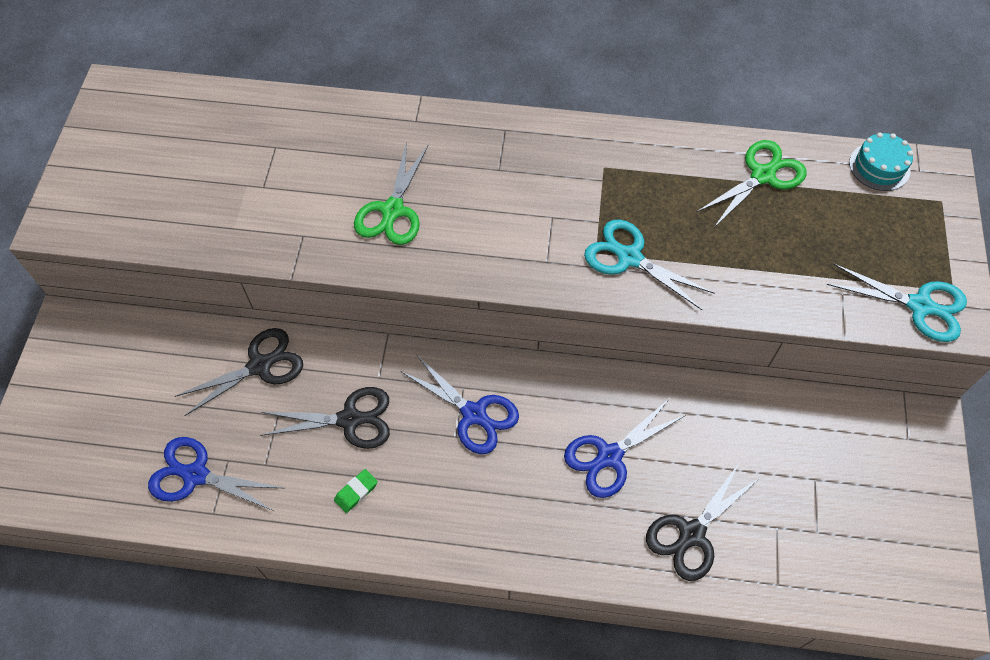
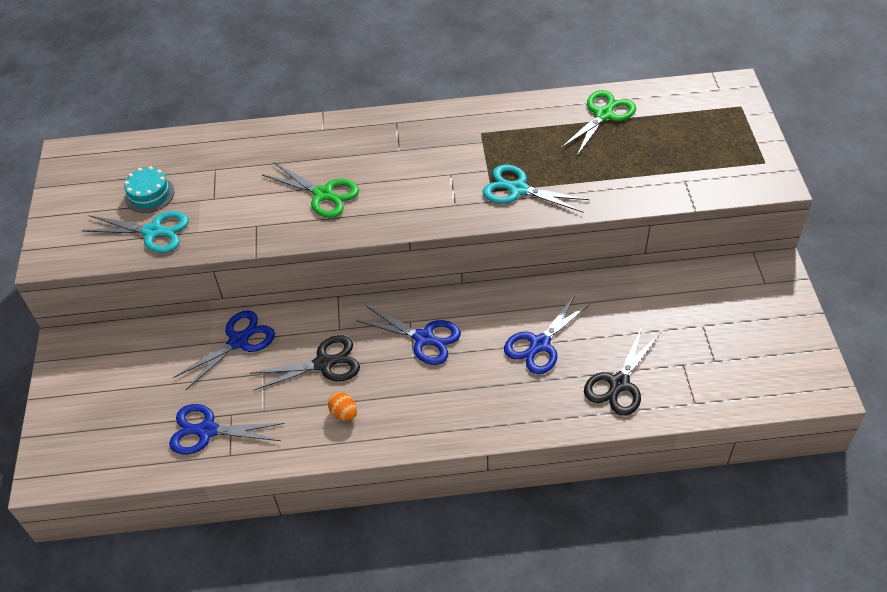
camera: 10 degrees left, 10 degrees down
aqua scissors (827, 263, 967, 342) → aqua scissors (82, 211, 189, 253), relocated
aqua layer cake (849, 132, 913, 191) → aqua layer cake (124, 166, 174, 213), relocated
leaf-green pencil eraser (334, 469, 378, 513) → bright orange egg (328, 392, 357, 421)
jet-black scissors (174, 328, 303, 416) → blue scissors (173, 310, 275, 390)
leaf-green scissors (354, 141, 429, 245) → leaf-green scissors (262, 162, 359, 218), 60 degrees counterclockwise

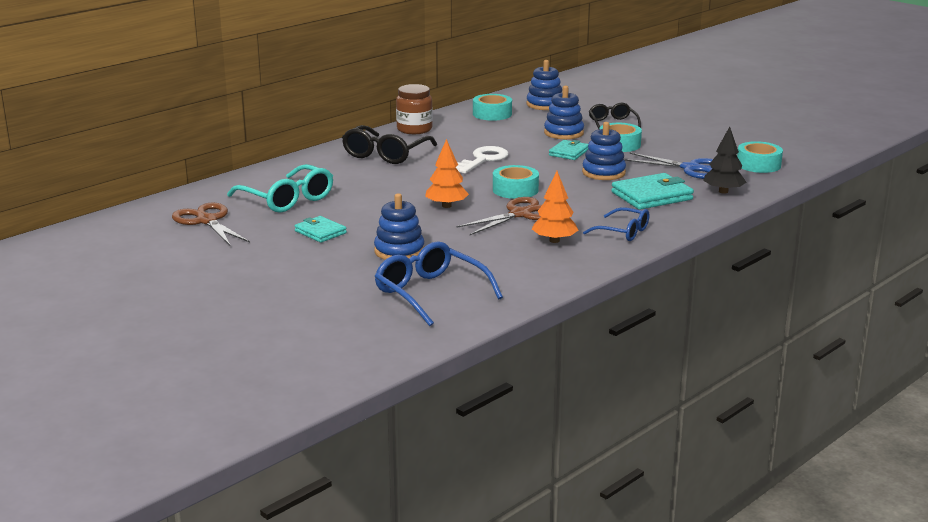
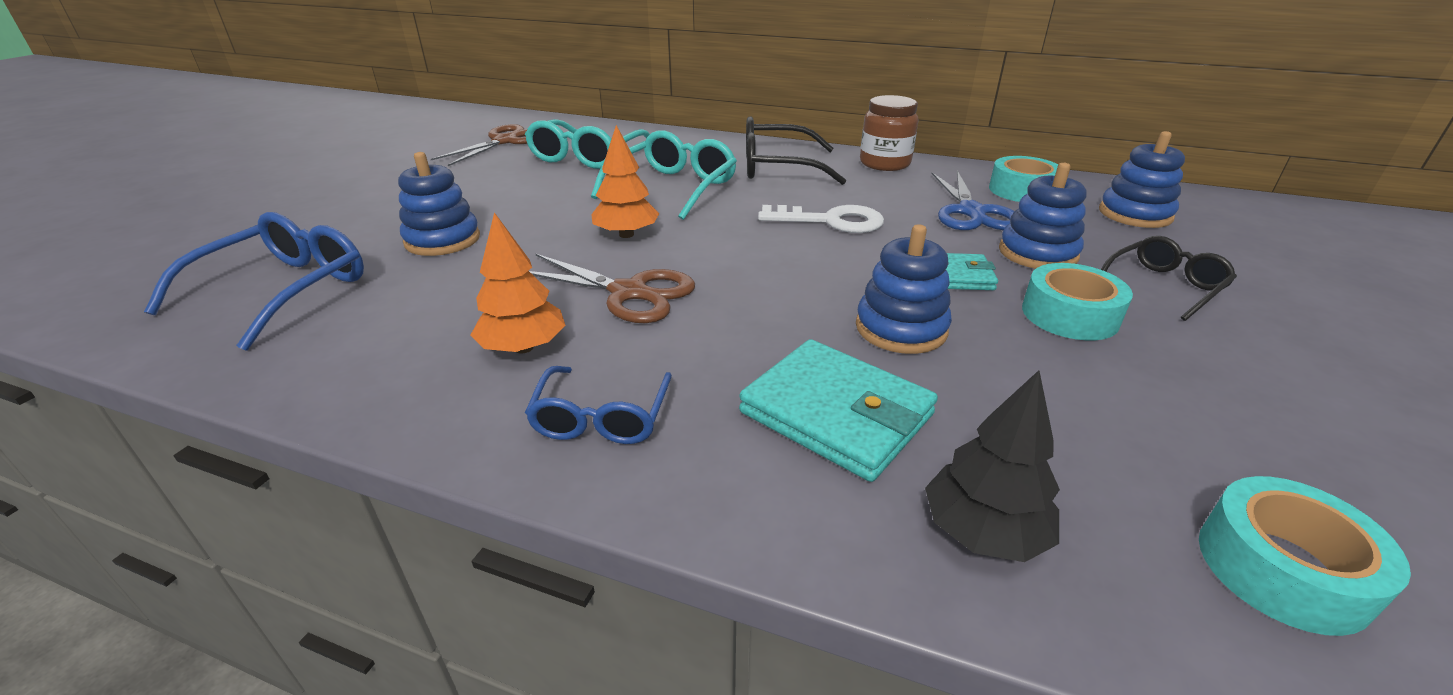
camera: 65 degrees right, 10 degrees up
aqua wallet (295, 216, 347, 243) → -
aqua sticky tape (493, 165, 539, 199) → -
- → aqua spectacles (591, 131, 737, 220)
blue scissors (624, 153, 713, 179) → blue scissors (932, 171, 1015, 230), relocated

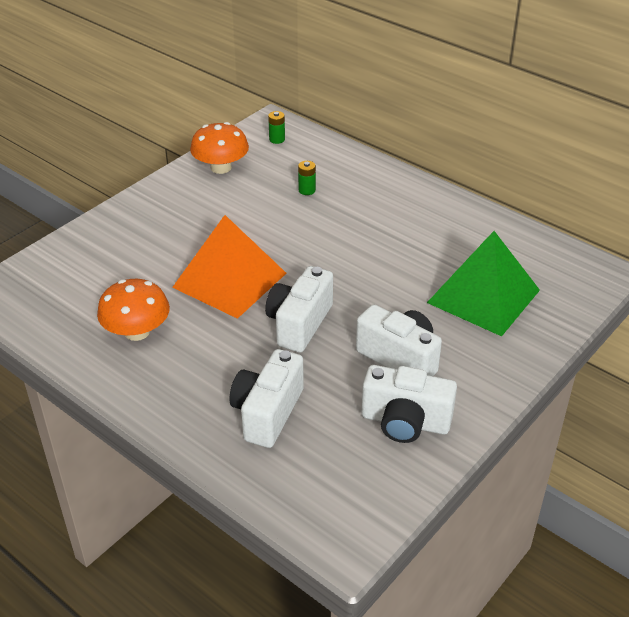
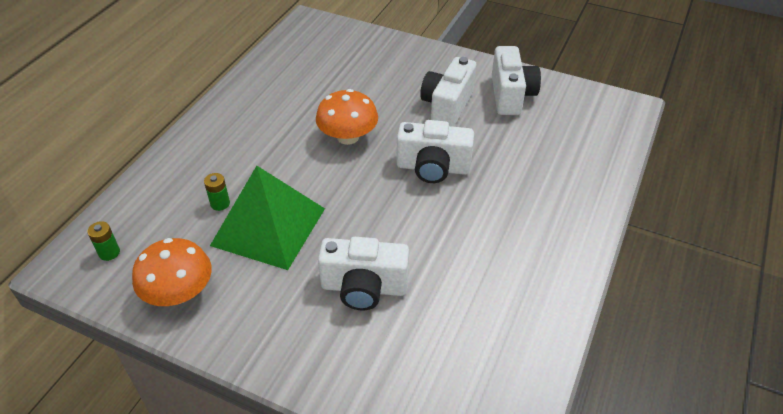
camera: 105 degrees left, 5 degrees up
bright orange pyramid shape (172, 215, 286, 319) → -
bright orange fungus (97, 279, 170, 341) → bright orange fungus (316, 89, 378, 145), relocated
pure white photo camera (230, 349, 304, 448) → pure white photo camera (318, 237, 409, 310), relocated
leaf-green pyramid shape (427, 231, 540, 336) → leaf-green pyramid shape (210, 166, 325, 270), relocated

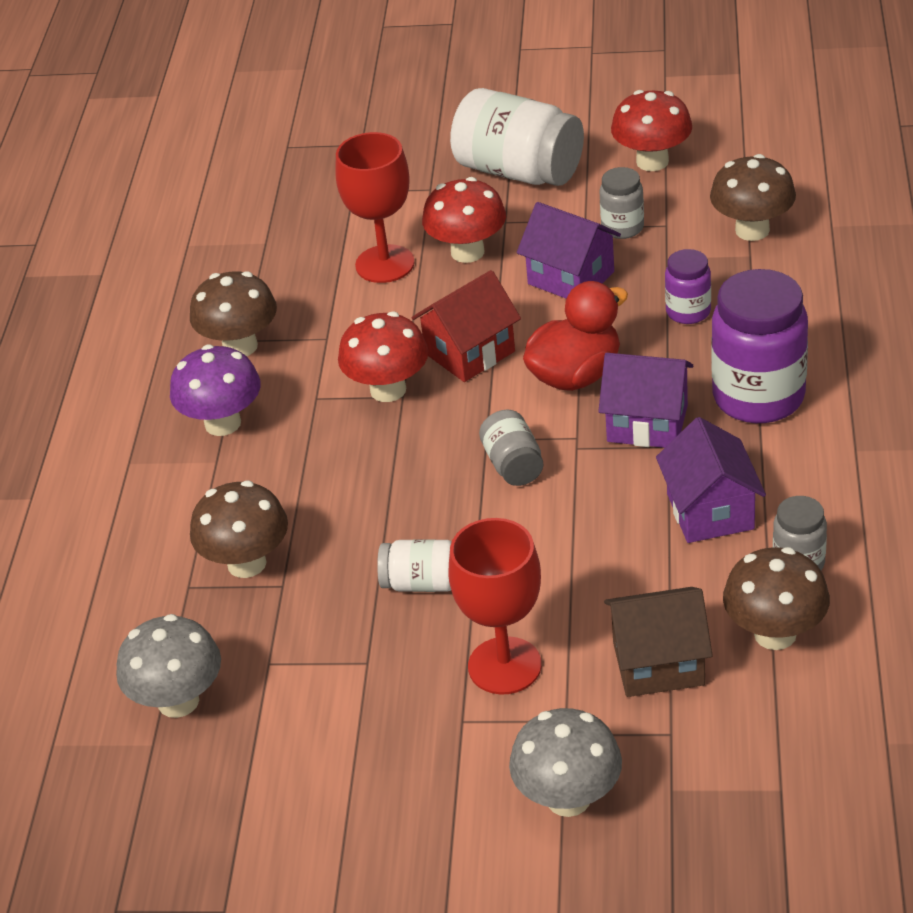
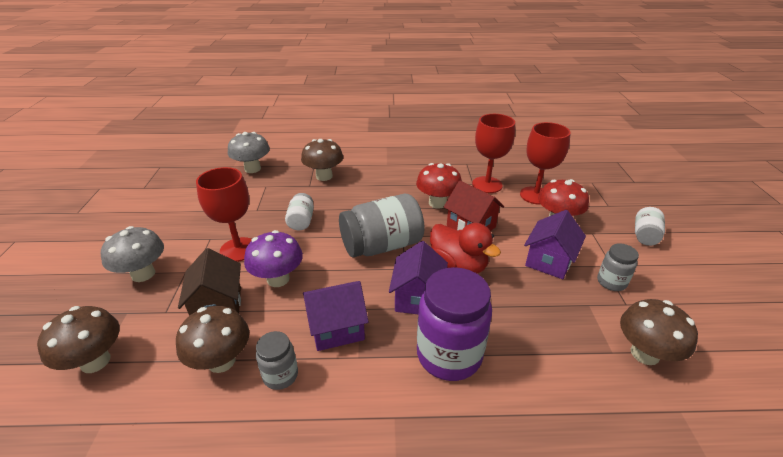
camera: 80 degrees right, 5 degrees down
red fungus (611, 90, 692, 171) → -
purple preserve jar (665, 249, 711, 324) → -
- → red goblet (472, 114, 515, 193)
purple fungus (170, 345, 261, 436) → purple fungus (244, 230, 303, 287), relocated
dark brown fungus (190, 271, 277, 356) → dark brown fungus (37, 306, 120, 373), relocated
pure white preserve jar (450, 88, 584, 186) → pure white preserve jar (635, 207, 665, 246), x0.51
ash-grey preserve jar (479, 410, 543, 486) → ash-grey preserve jar (339, 194, 425, 258), x1.94

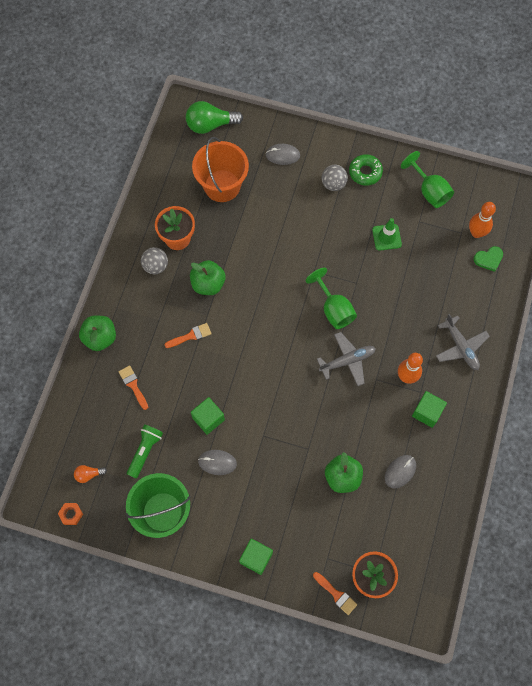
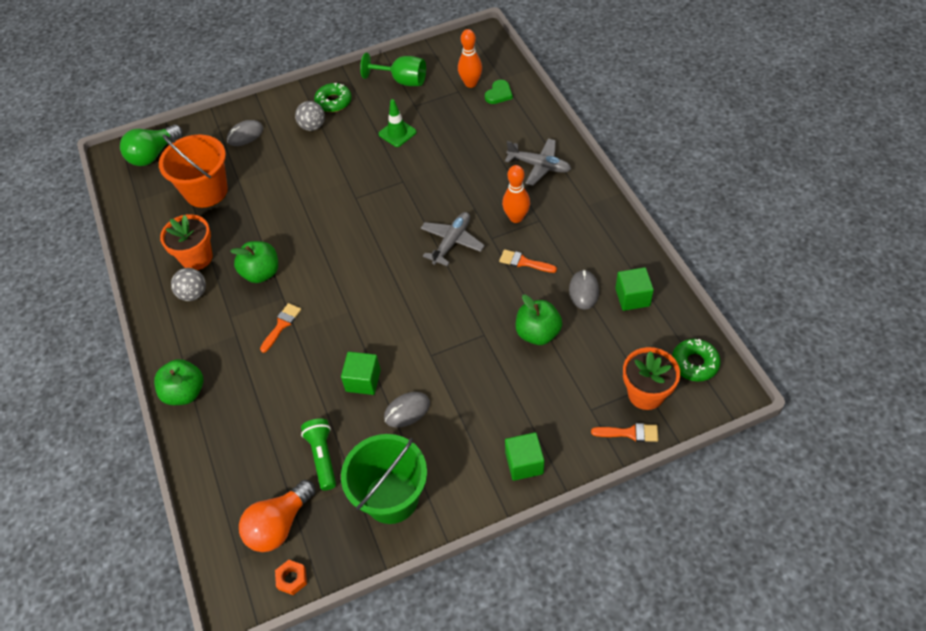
camera: 35 degrees left, 15 degrees down
leaf-green goblet (306, 268, 357, 329) → -
- → leaf-green donut (672, 339, 721, 381)
bright orange paintbrush (119, 365, 148, 410) → bright orange paintbrush (499, 249, 557, 273), relocated
leaf-green cube (412, 391, 447, 428) → leaf-green cube (615, 267, 654, 311), relocated
bright orange light bulb (74, 465, 107, 483) → bright orange light bulb (239, 480, 316, 552), x2.03

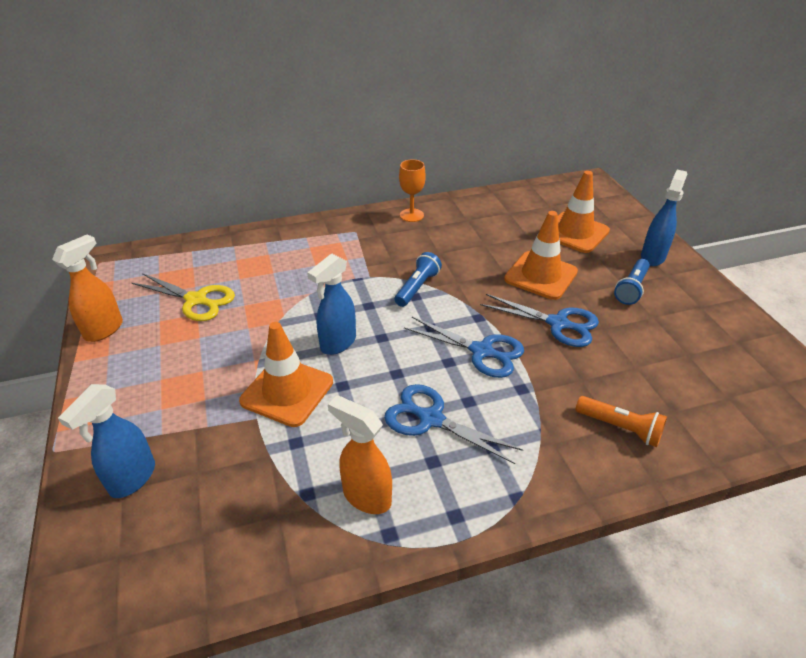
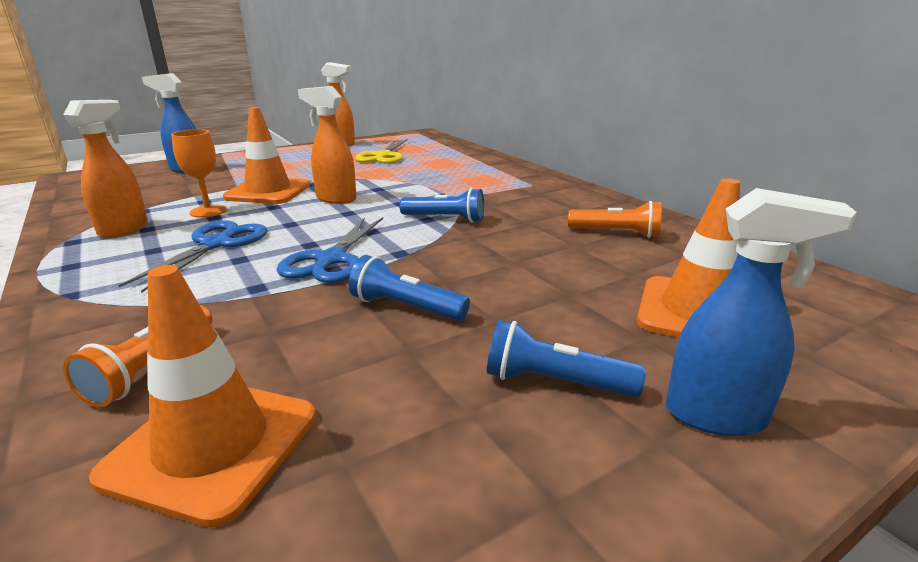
camera: 75 degrees right, 15 degrees down
- → bright orange flashlight (568, 201, 662, 238)
bright orange goblet (399, 159, 426, 222) → bright orange goblet (171, 129, 227, 218), relocated
bright orange safety cone (504, 211, 578, 300) → bright orange safety cone (89, 265, 316, 528), relocated
blue scissors (480, 294, 599, 347) → blue flashlight (349, 255, 470, 321)
blue spray bottle (307, 253, 356, 355) → bright orange spray bottle (298, 86, 356, 204)

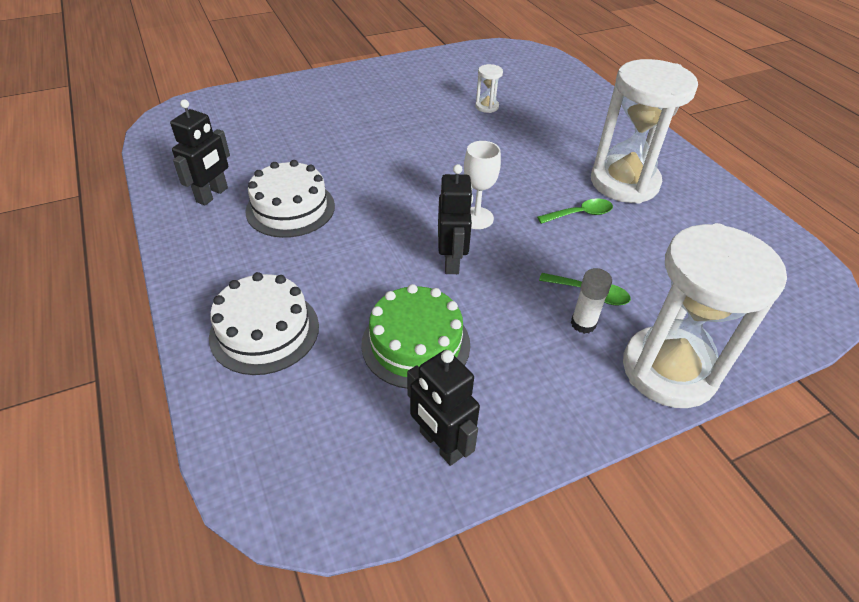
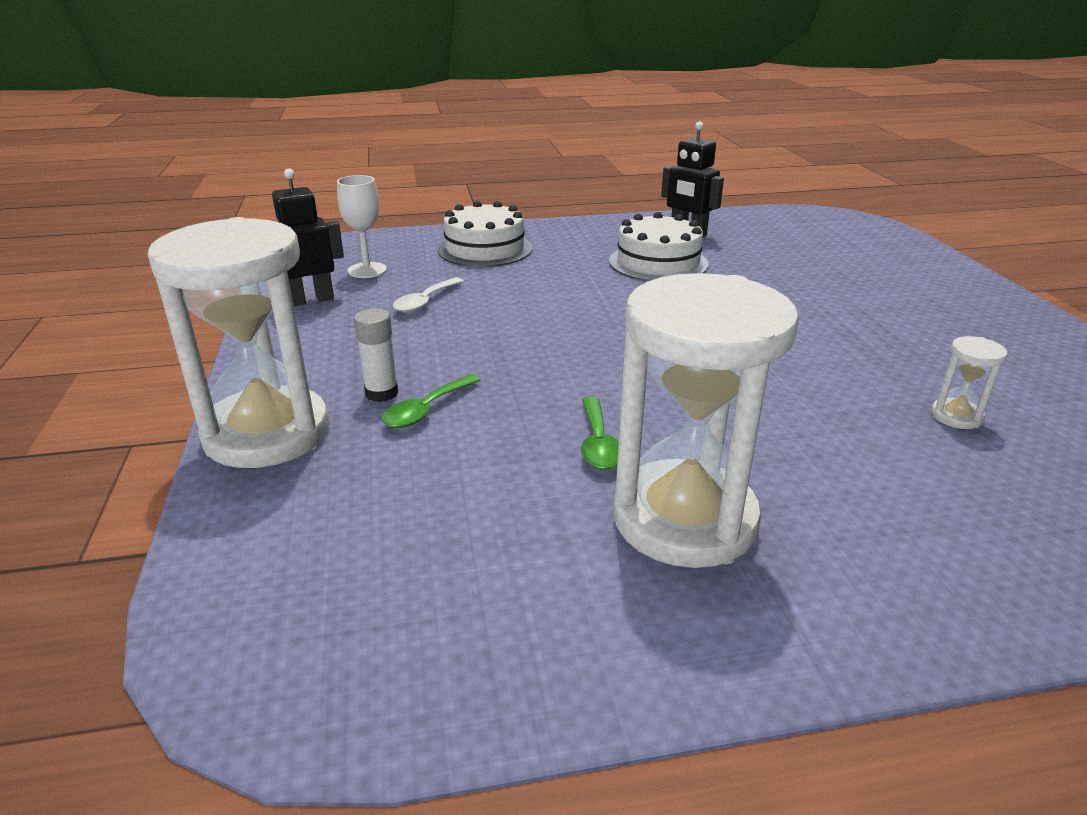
camera: 105 degrees right, 15 degrees down
jet-black robot (438, 164, 473, 274) → -
pure white goblet (464, 141, 501, 229) → pure white goblet (337, 175, 387, 278), relocated
leaf-green layer cake (361, 284, 470, 389) → pure white teaspoon (393, 277, 464, 313)

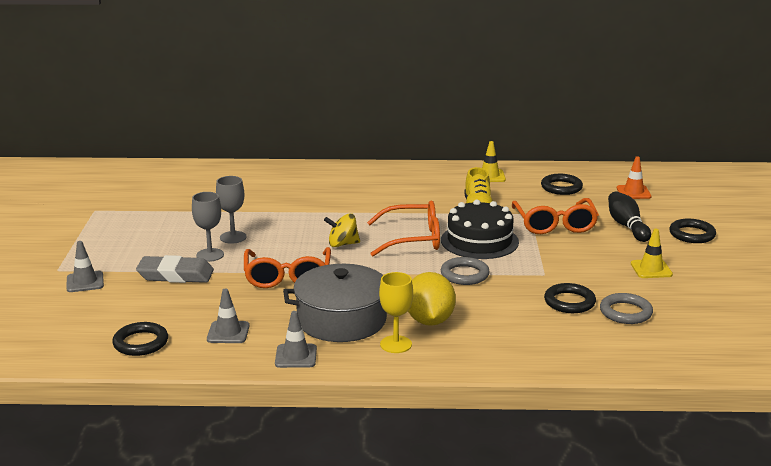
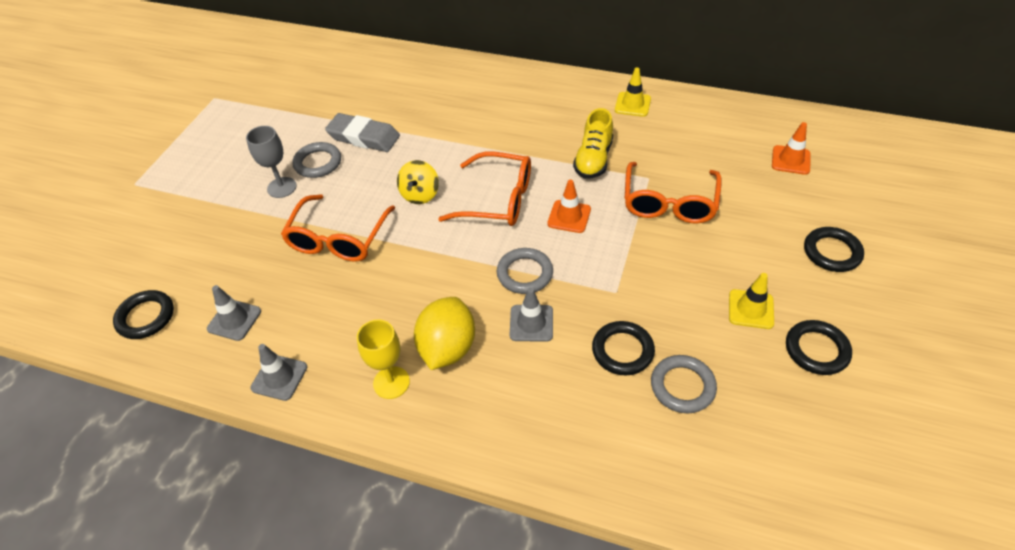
camera: 20 degrees right, 25 degrees up
ash-grey stockpot (283, 264, 387, 342) → -
jet-black tenpin (608, 192, 651, 242) → -
ash-grey safety cone (67, 241, 104, 292) → ash-grey safety cone (510, 288, 553, 342), relocated
ash-grey pencil eraser (136, 255, 214, 283) → ash-grey pencil eraser (325, 113, 400, 152), relocated
jet-black torus (541, 174, 583, 195) → jet-black torus (786, 320, 852, 375), relocated
ash-grey goblet (216, 176, 247, 244) → ash-grey torus (292, 142, 341, 178)
jet-black layer cake (441, 200, 519, 259) → bright orange safety cone (547, 180, 591, 233)
golden whirligig (324, 213, 360, 247) → golden whirligig (397, 160, 439, 204), 90 degrees counterclockwise

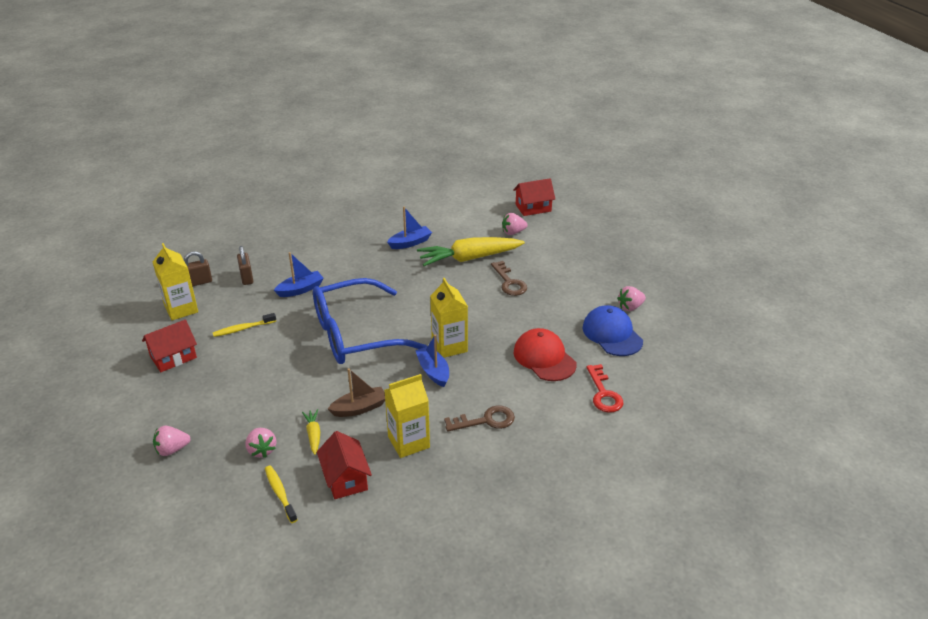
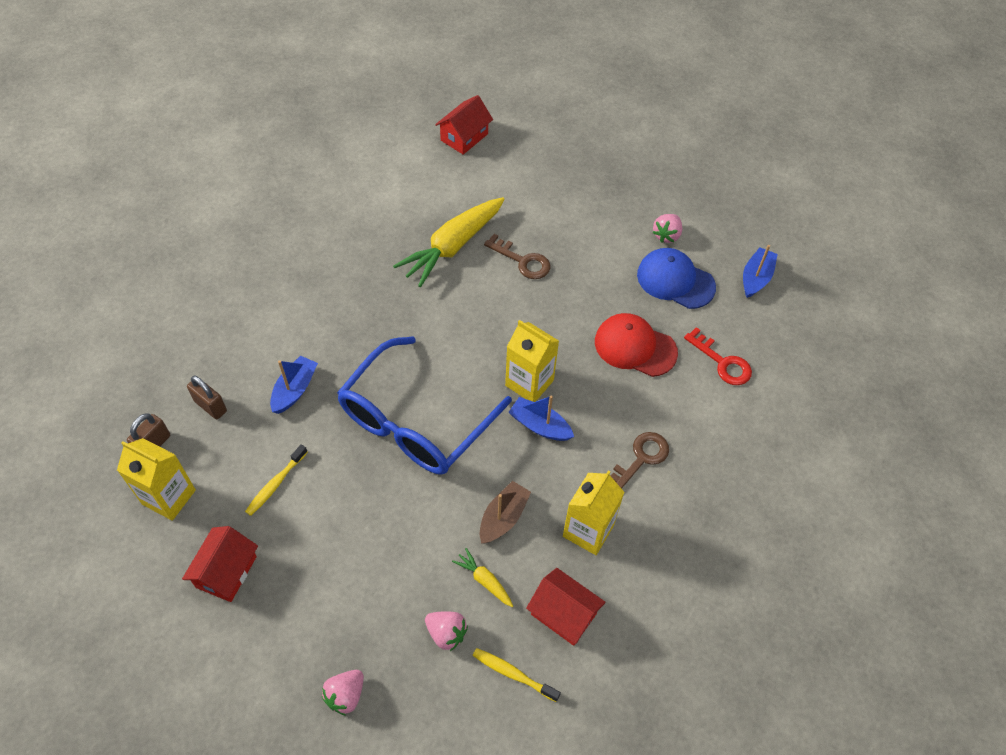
camera: 35 degrees left, 20 degrees up
rosy strawberry (502, 213, 528, 235) → -
blue boat (387, 207, 432, 249) → blue boat (743, 245, 778, 298), relocated

